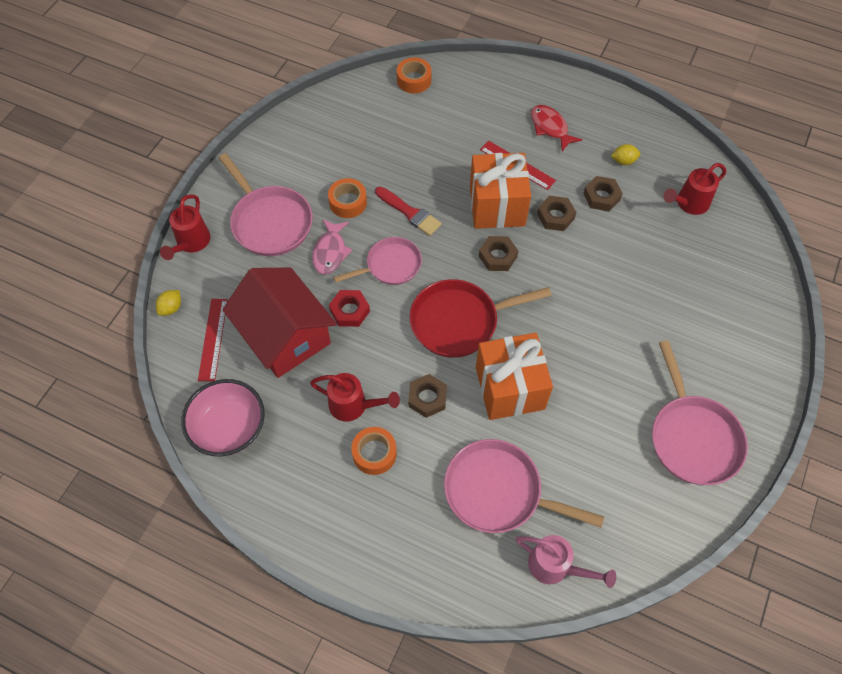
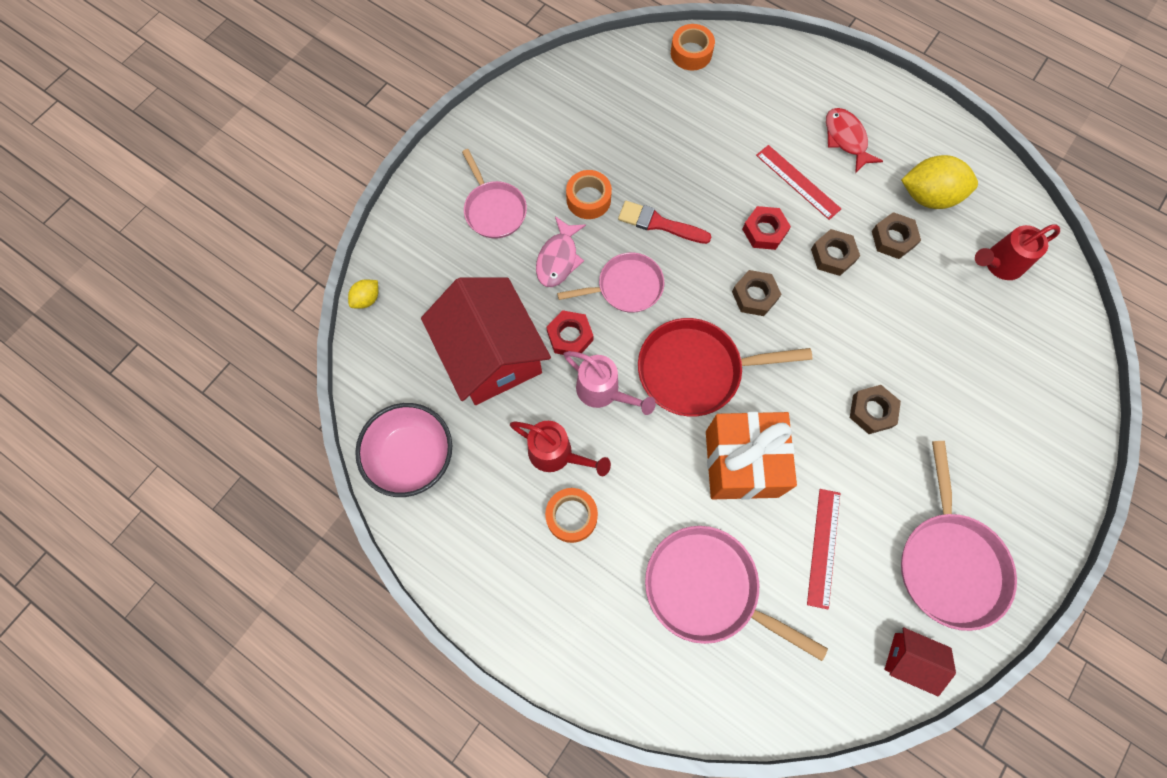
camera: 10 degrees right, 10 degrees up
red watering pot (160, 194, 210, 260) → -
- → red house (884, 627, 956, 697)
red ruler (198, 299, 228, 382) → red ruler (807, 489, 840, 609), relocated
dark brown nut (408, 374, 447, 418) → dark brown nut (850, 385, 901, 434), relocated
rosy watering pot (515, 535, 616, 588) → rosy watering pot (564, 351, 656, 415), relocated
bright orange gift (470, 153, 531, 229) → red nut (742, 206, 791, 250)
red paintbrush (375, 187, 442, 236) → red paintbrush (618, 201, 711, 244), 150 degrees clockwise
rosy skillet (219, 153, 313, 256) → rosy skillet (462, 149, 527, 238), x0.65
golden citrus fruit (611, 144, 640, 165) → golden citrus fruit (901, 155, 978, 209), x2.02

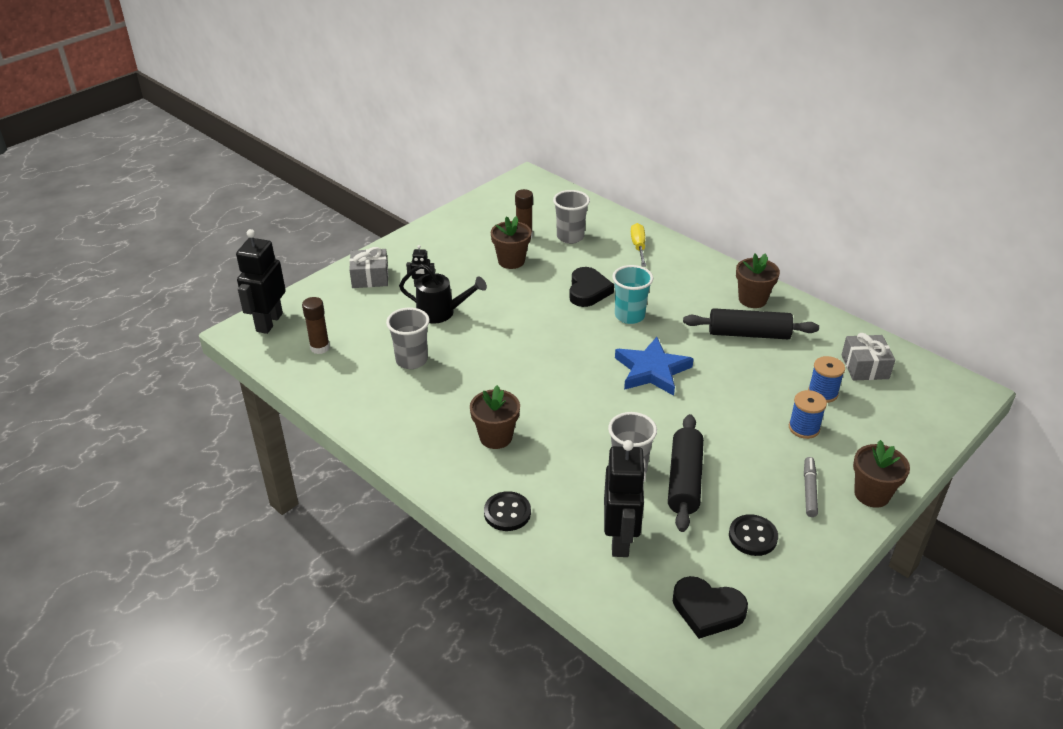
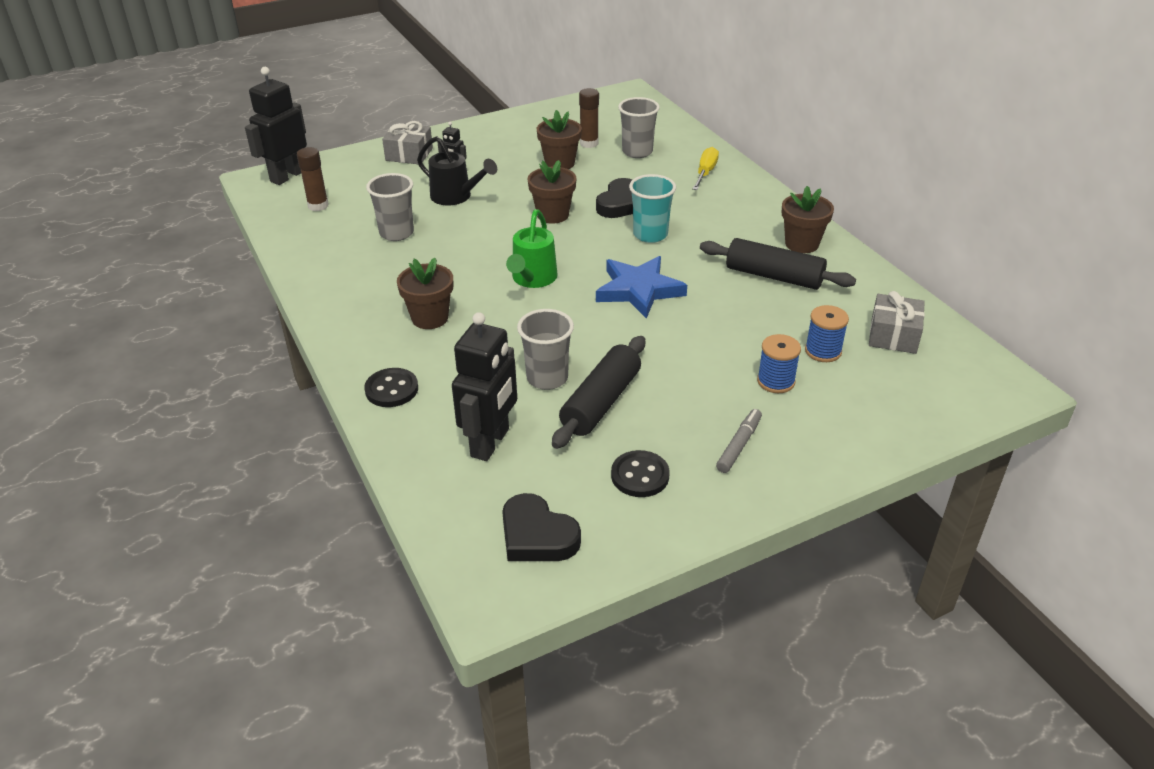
camera: 20 degrees right, 0 degrees up
- → leaf-green watering pot (506, 209, 558, 288)
dark brown potted plant (853, 440, 910, 508) → dark brown potted plant (528, 160, 577, 224), relocated

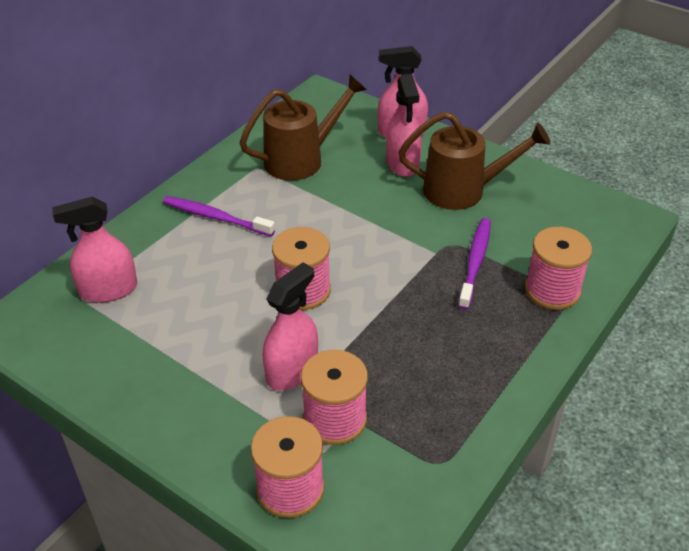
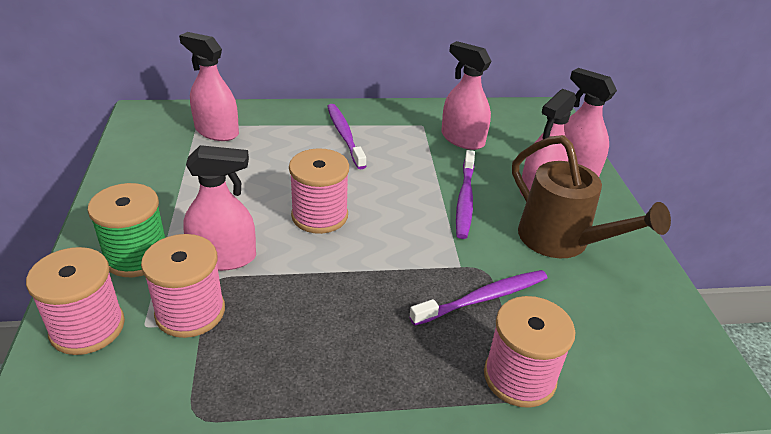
camera: 45 degrees right, 5 degrees down
- → leaf-green bobbin (88, 183, 165, 277)
- → purple toothbrush (456, 150, 475, 239)
dark brown watering pot (239, 75, 367, 181) → rosy spray bottle (441, 41, 492, 150)

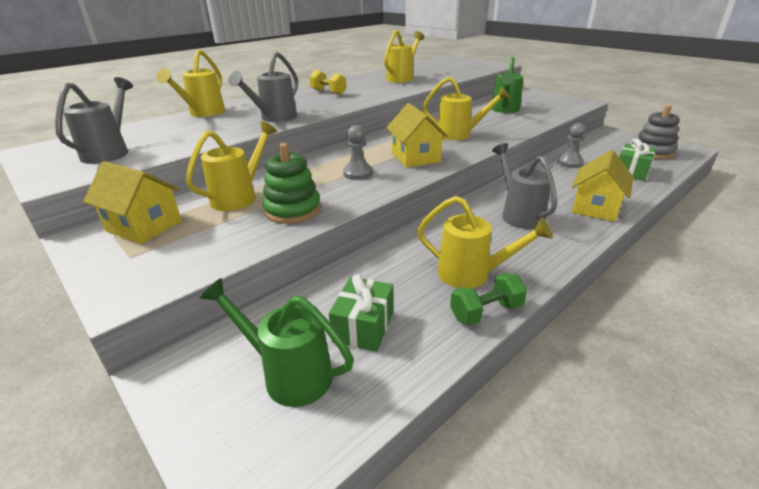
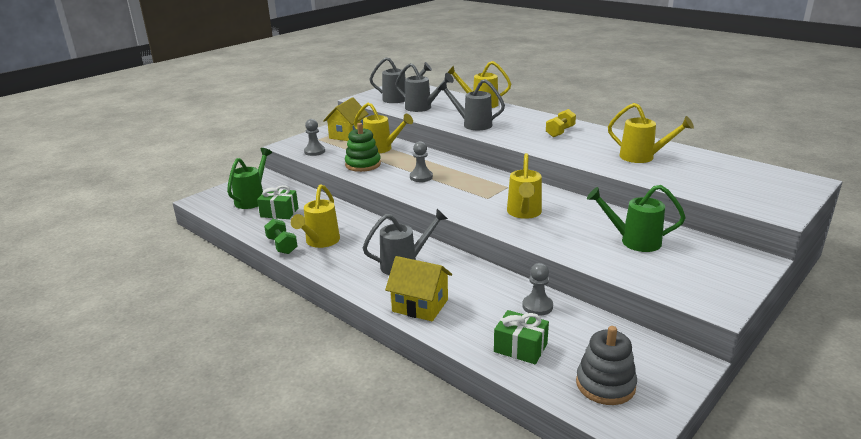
camera: 85 degrees right, 5 degrees down
golden house (386, 103, 448, 168) → -
- → ash-grey chess pawn (304, 119, 325, 156)
- → ash-grey watering pot (395, 63, 454, 112)

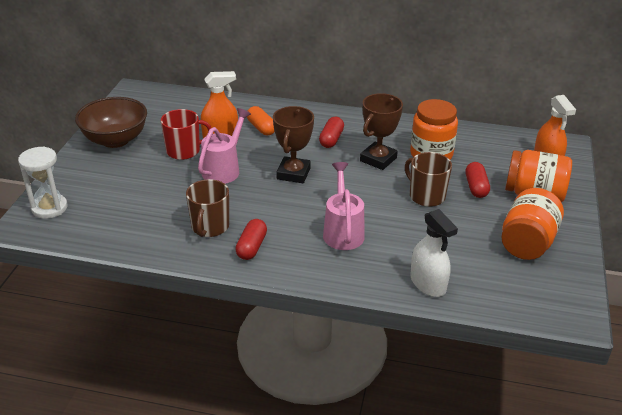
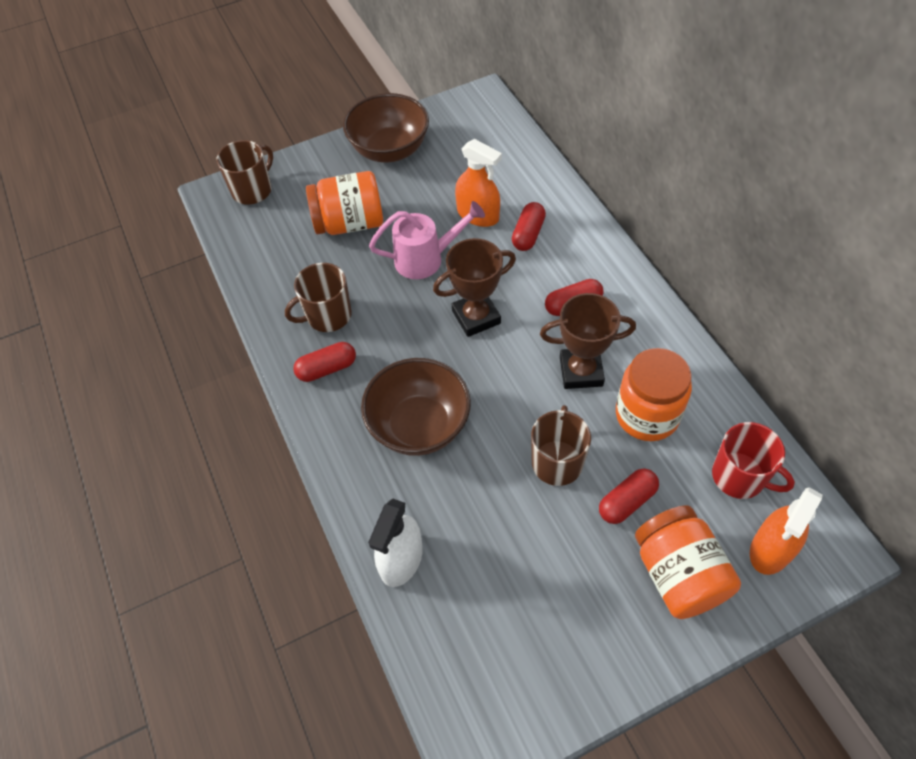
camera: 55 degrees right, 20 degrees up
red coffee mug (161, 109, 211, 160) → red coffee mug (712, 422, 795, 499), relocated
bright orange preserve jar (501, 188, 564, 260) → bright orange preserve jar (306, 171, 383, 235), relocated
pure white sand timer (18, 146, 68, 219) → dark brown coffee mug (217, 140, 273, 205)
rosy watering pot (323, 162, 365, 250) → dark brown bowl (361, 358, 471, 456)
bright orange capsule (247, 106, 275, 135) → red capsule (512, 202, 546, 251)

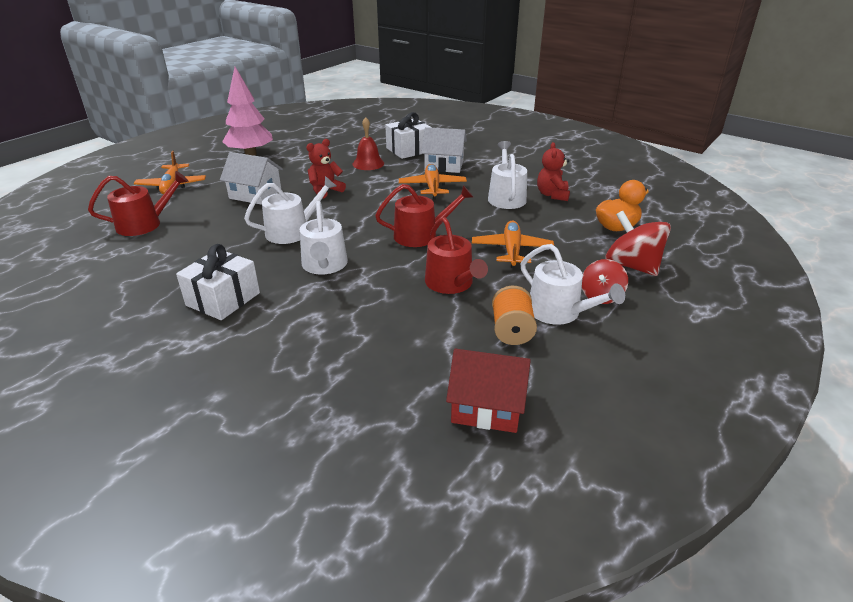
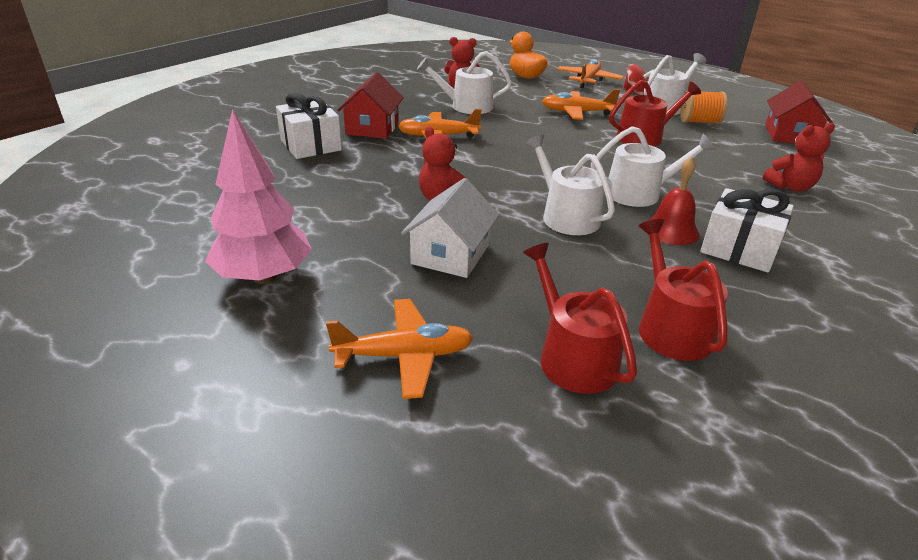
camera: 90 degrees left, 0 degrees up
- → red teddy bear (763, 123, 835, 192)
red hand bell (353, 117, 384, 170) → red hand bell (648, 156, 700, 245), relocated
red watering pot (375, 184, 473, 247) → red watering pot (639, 219, 728, 361), relocated
red whirligig (605, 211, 671, 276) → bright orange toy plane (557, 59, 624, 88)
pure white house (422, 127, 467, 173) → red house (337, 72, 404, 139)

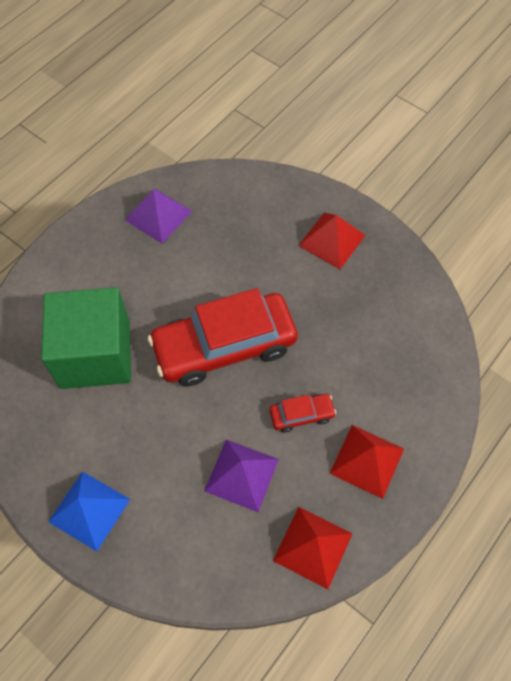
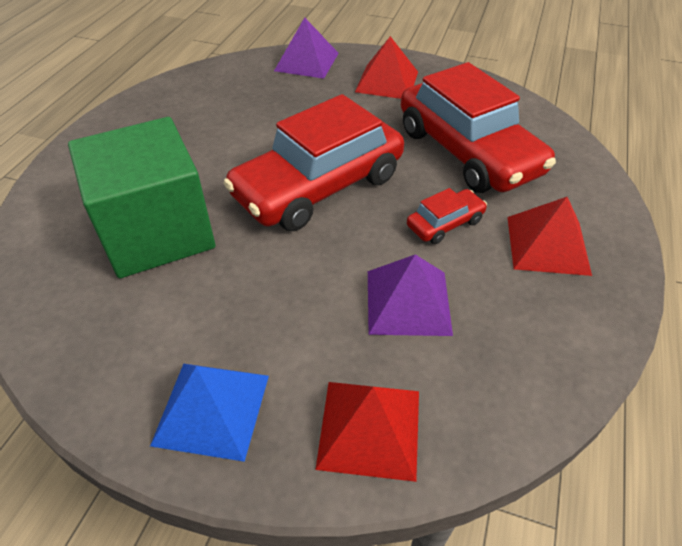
camera: 20 degrees left, 15 degrees down
- → red car (401, 62, 556, 193)
purple pyramid shape (125, 189, 192, 244) → purple pyramid shape (274, 17, 339, 79), relocated
red pyramid shape (273, 507, 352, 589) → red pyramid shape (315, 382, 419, 482), relocated

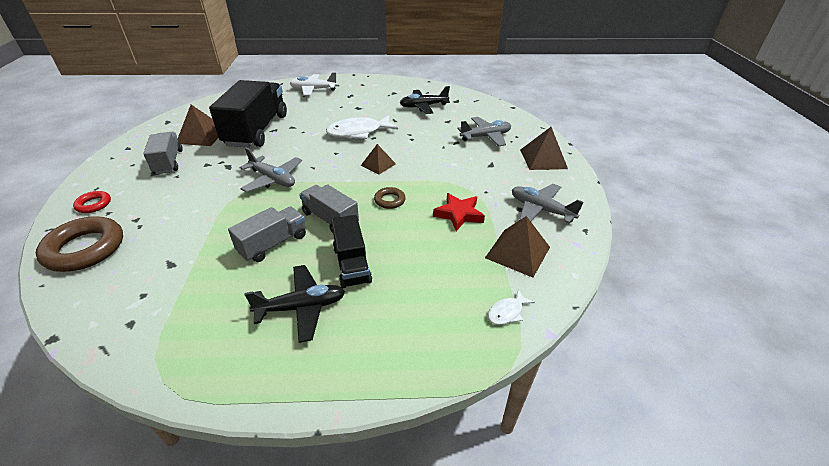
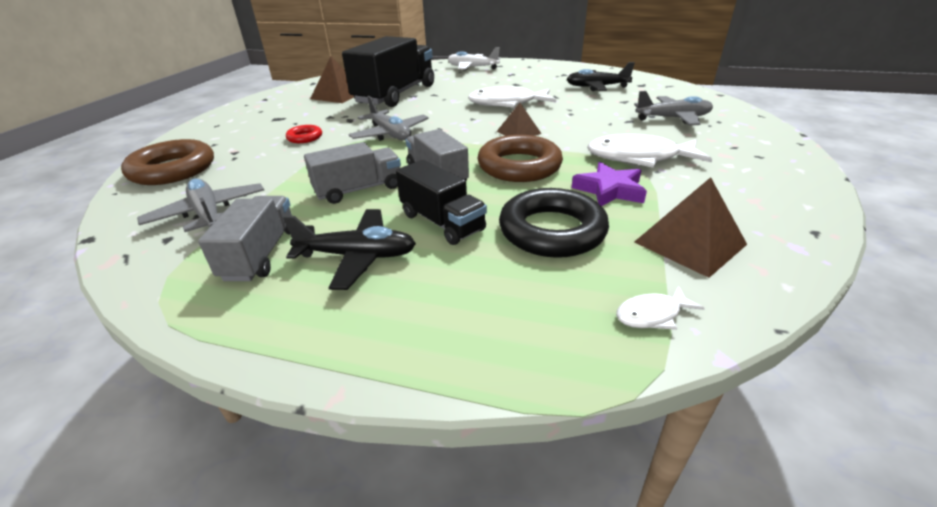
camera: 20 degrees right, 5 degrees down
dark brown pyramid shape (520, 127, 568, 170) → -
- → jet-black torus (499, 188, 609, 258)
- → pure white fish figure (587, 134, 712, 168)
red torus (73, 191, 111, 213) → red torus (286, 125, 322, 143), relocated
ash-grey lorry (143, 132, 183, 174) → ash-grey lorry (198, 196, 292, 281), relocated
ash-grey toy plane (512, 184, 583, 223) → ash-grey toy plane (137, 178, 264, 232), relocated
red star (433, 193, 485, 231) → purple star (572, 162, 647, 206)
jet-black lorry (331, 215, 372, 288) → jet-black lorry (396, 160, 487, 245), 45 degrees counterclockwise
dark brown torus (374, 187, 406, 209) → dark brown torus (477, 135, 563, 182), x2.02

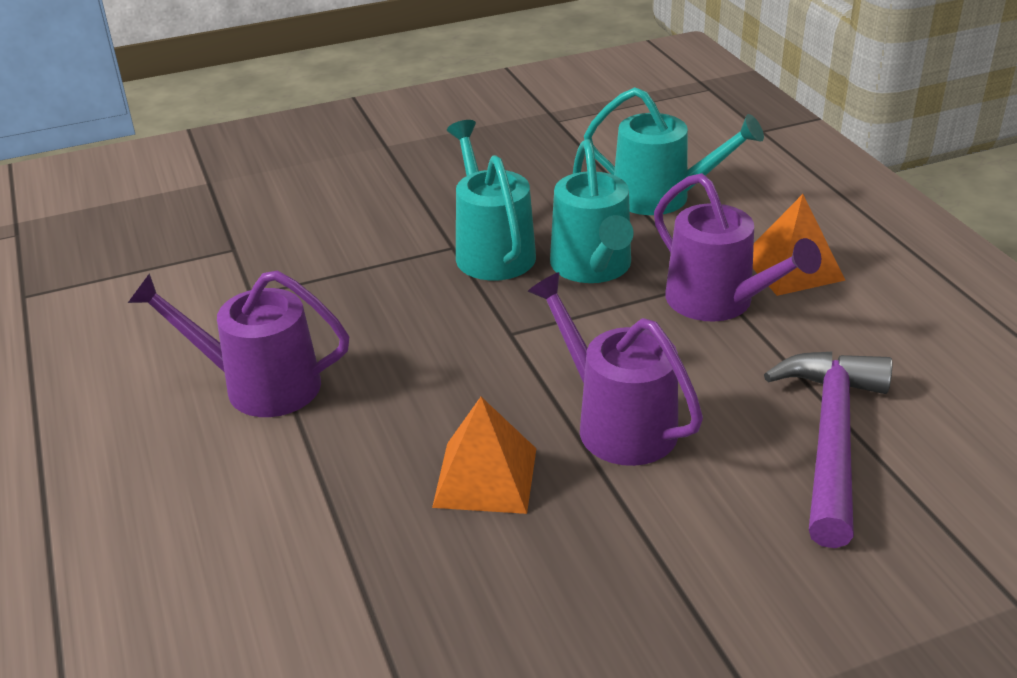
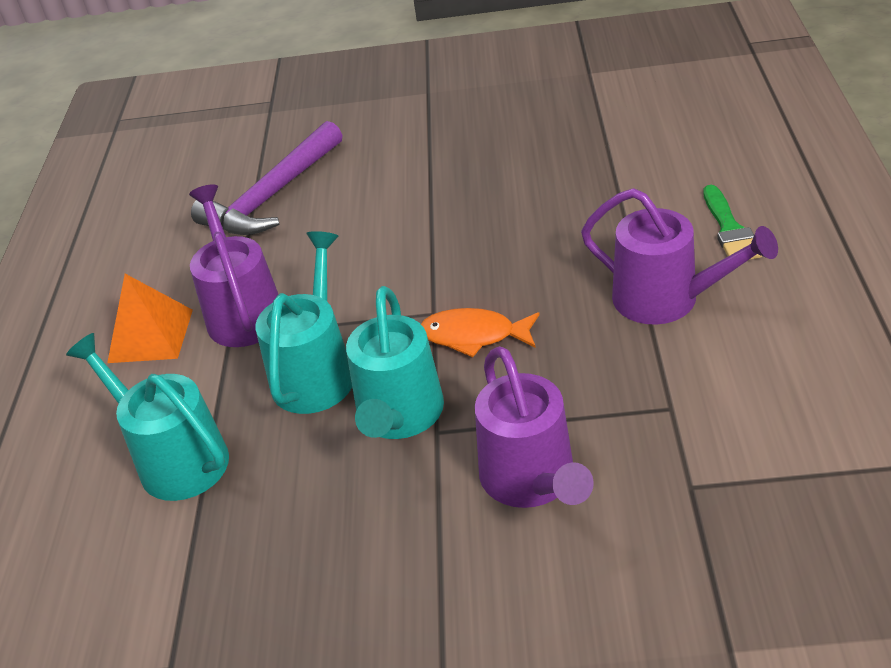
camera: 155 degrees left, 5 degrees up
bright orange pyramid shape (432, 397, 536, 514) → -
- → bright orange fish figure (421, 308, 540, 357)
- → leaf-green paintbrush (703, 185, 762, 260)
purple watering pot (528, 272, 703, 466) → purple watering pot (475, 346, 594, 508), relocated

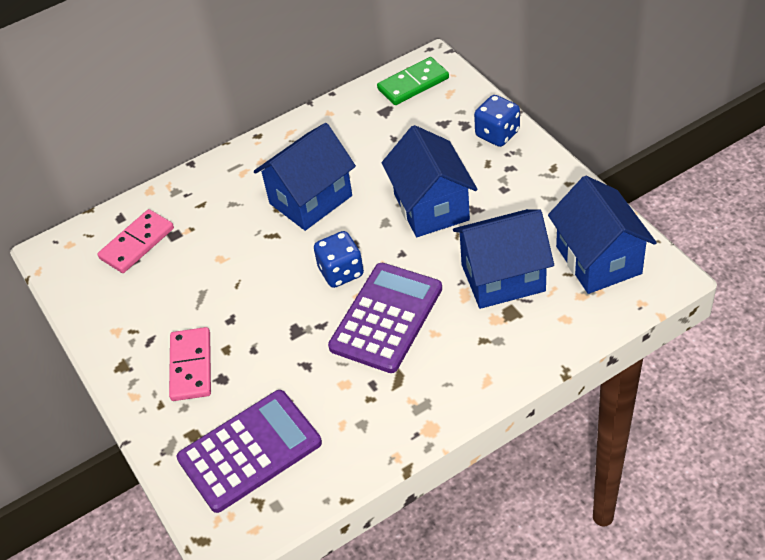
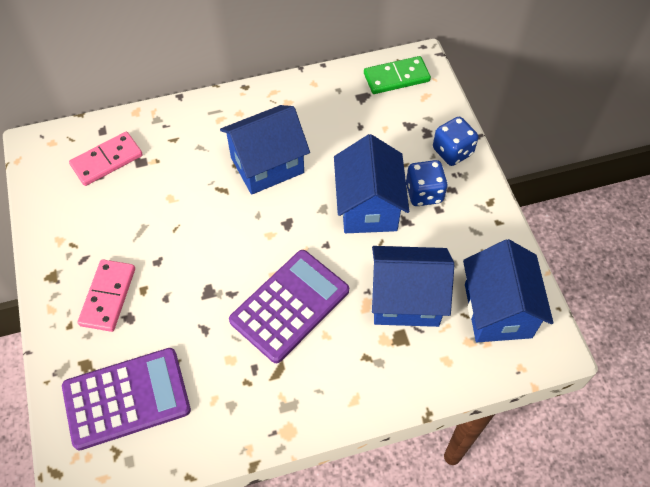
camera: 10 degrees right, 10 degrees up
blue die (314, 231, 364, 288) → blue die (406, 160, 448, 206), relocated

